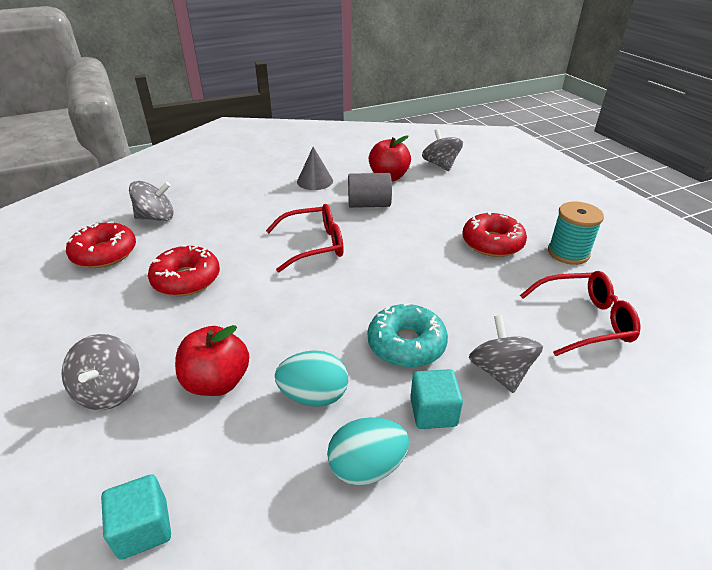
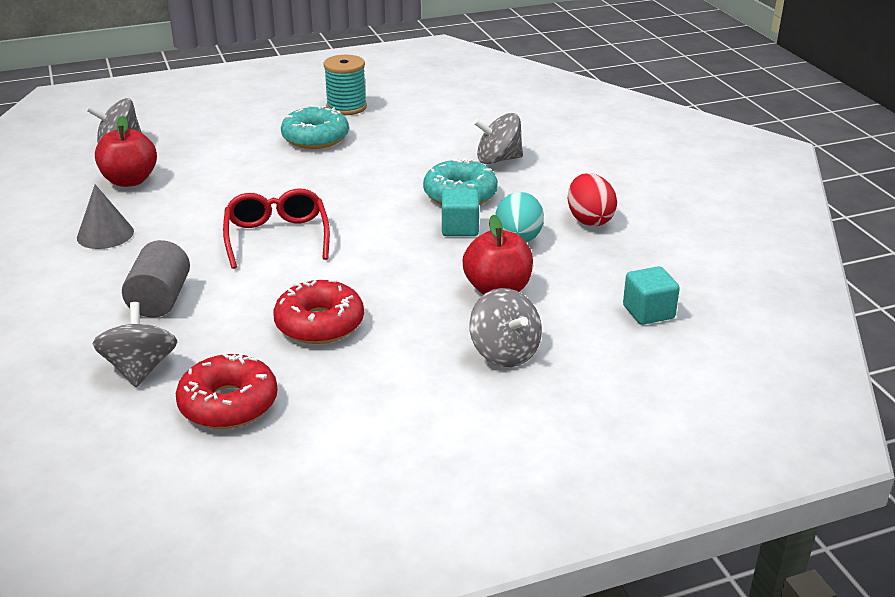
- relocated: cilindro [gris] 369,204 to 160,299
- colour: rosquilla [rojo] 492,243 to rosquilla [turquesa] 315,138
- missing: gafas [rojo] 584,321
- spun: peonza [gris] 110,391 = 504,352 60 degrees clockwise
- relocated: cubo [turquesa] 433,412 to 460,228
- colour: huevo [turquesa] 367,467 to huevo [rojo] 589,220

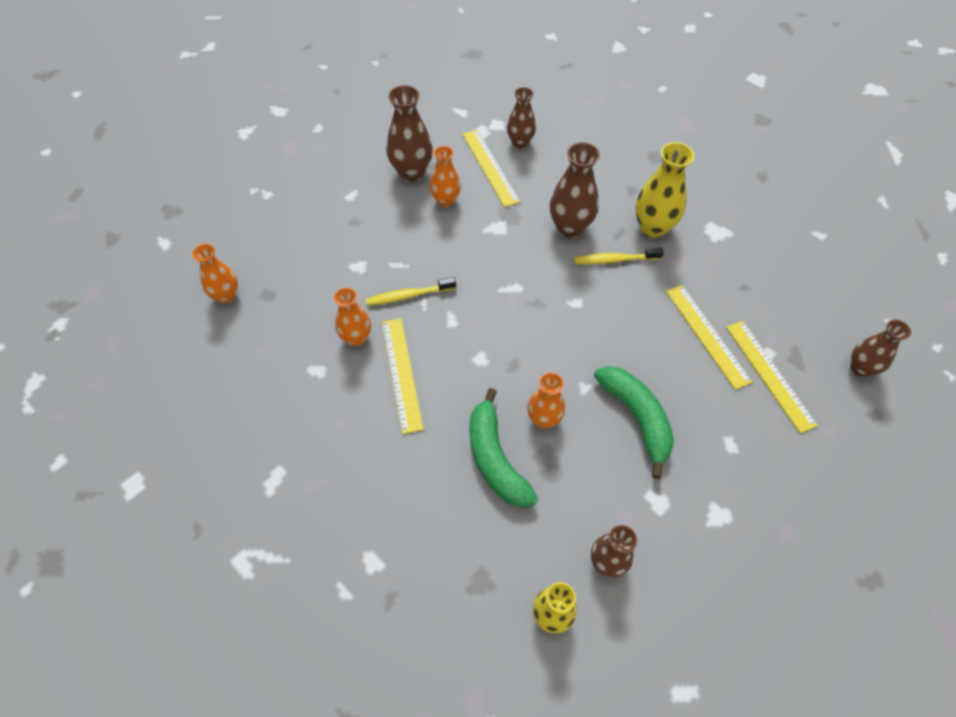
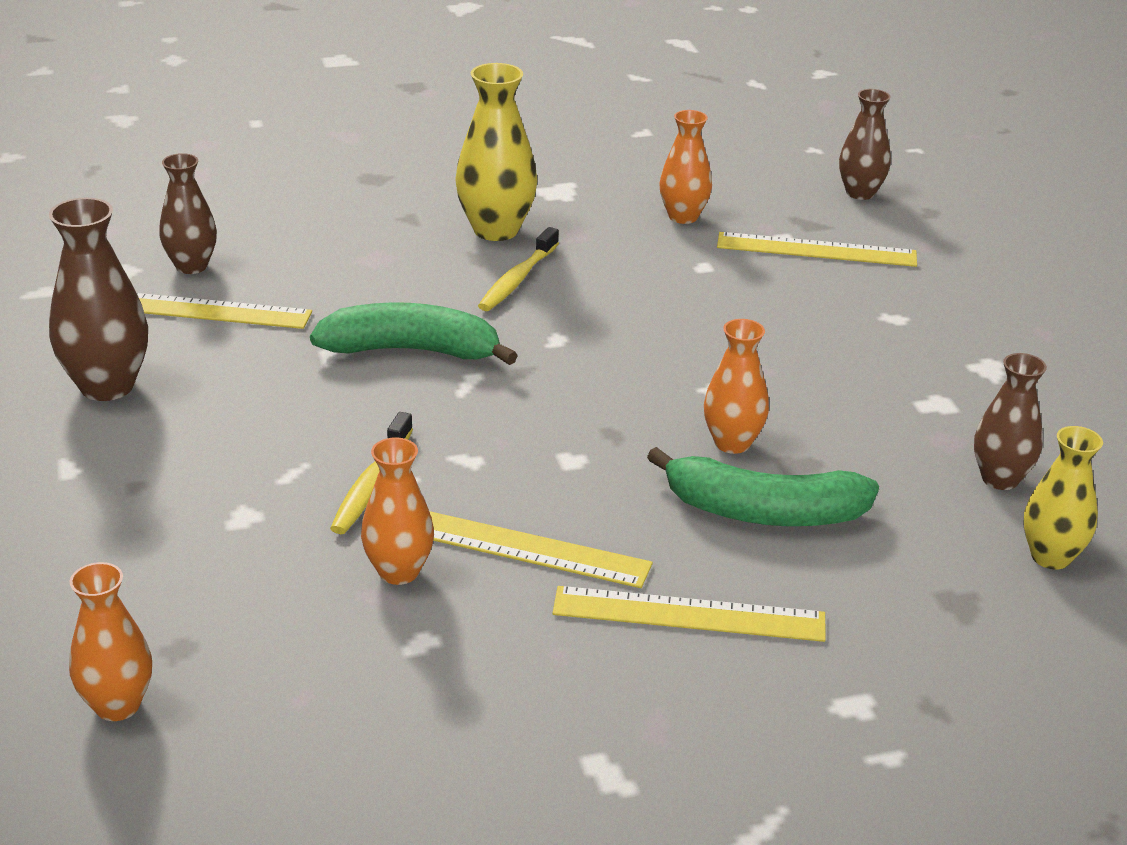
- missing: florero [marrón] 570,227
- relocated: florero [naranja] 445,200 to 683,217
- relocated: regla [amarillo] 707,335 to 689,614
- relocated: plátano [verde] 636,418 to 412,351

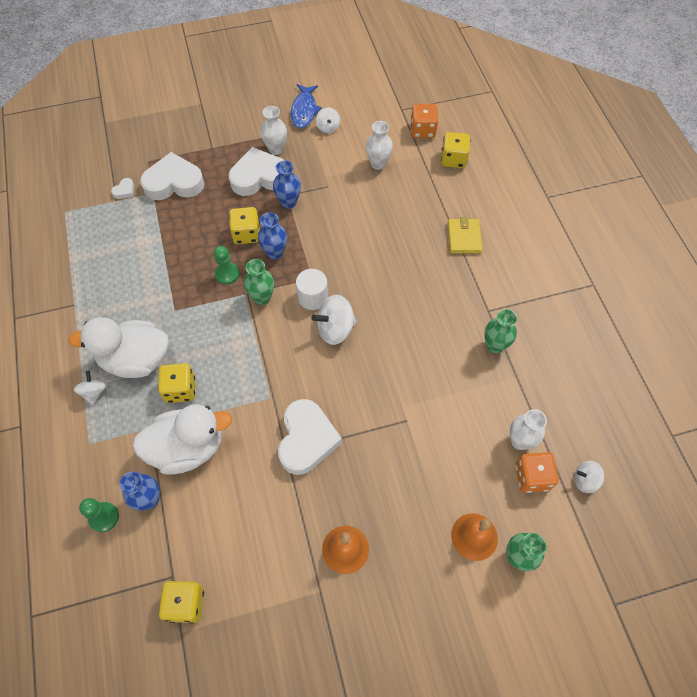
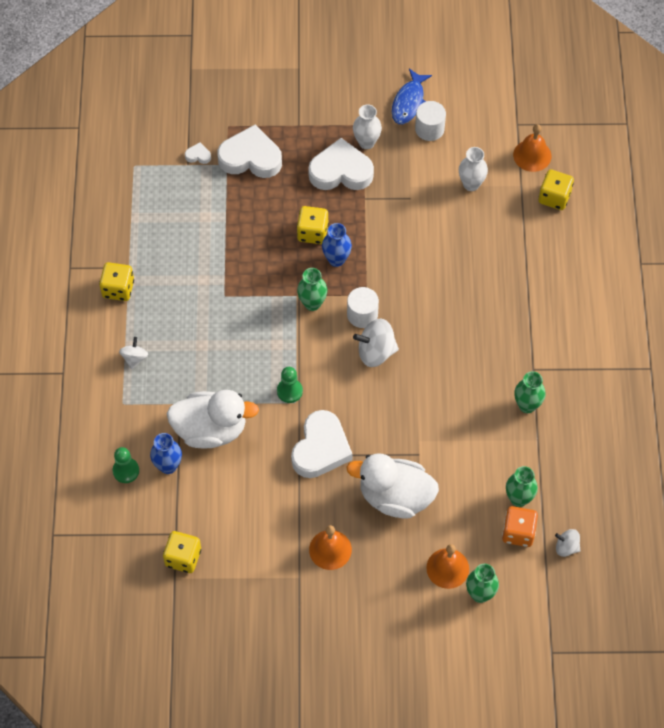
- exchanged: dado [naranja] 422,130 to campana [naranja] 532,155
- exchanged: peonza [blanco] 328,128 to cilindro [blanco] 429,129
- missing: florero [azul] 288,202
- spun: corazón [blanco] 124,191 = 198,155 135 degrees counterclockwise
- missing: cartera [amarillo] 464,238
- relocated: peón [verde] 227,274 to 289,391
- relocated: pato [blanco] 136,360 to 395,497
- relocated: dado [amarillo] 180,389 to 118,289
- colour: florero [blanco] 520,441 to florero [verde] 519,499

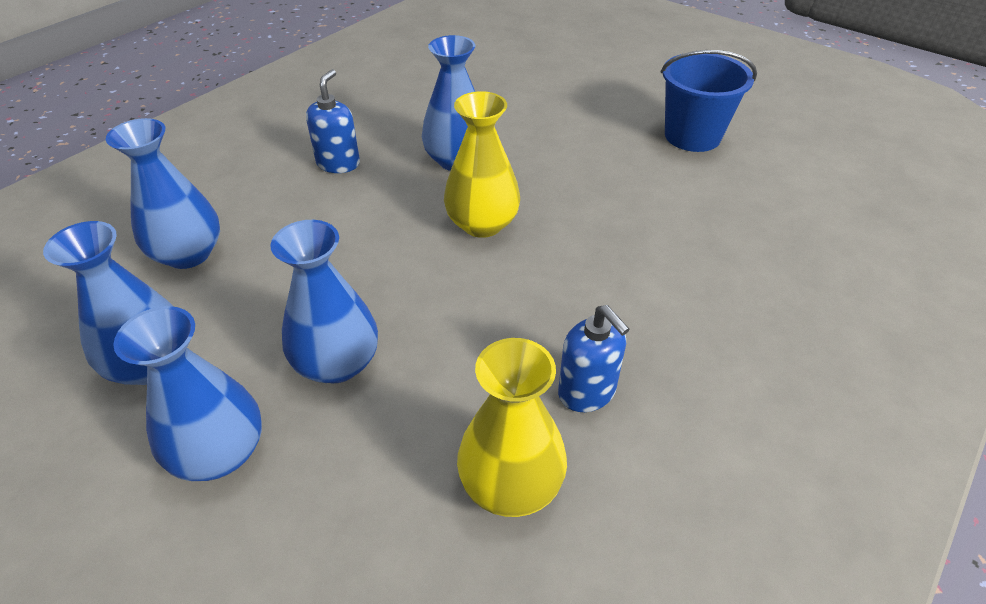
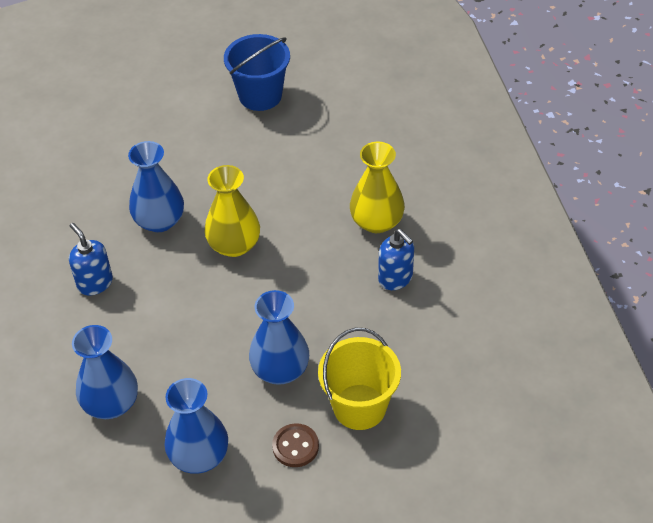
- spun: dispensador de jabón [azul] 587,392 = 395,278 45 degrees clockwise
- exchanged: florero [azul] 219,452 to botón [marrón] 295,446
- relocated: florero [amarillo] 511,484 to 376,222
- appeared: balde [amarillo] 359,407

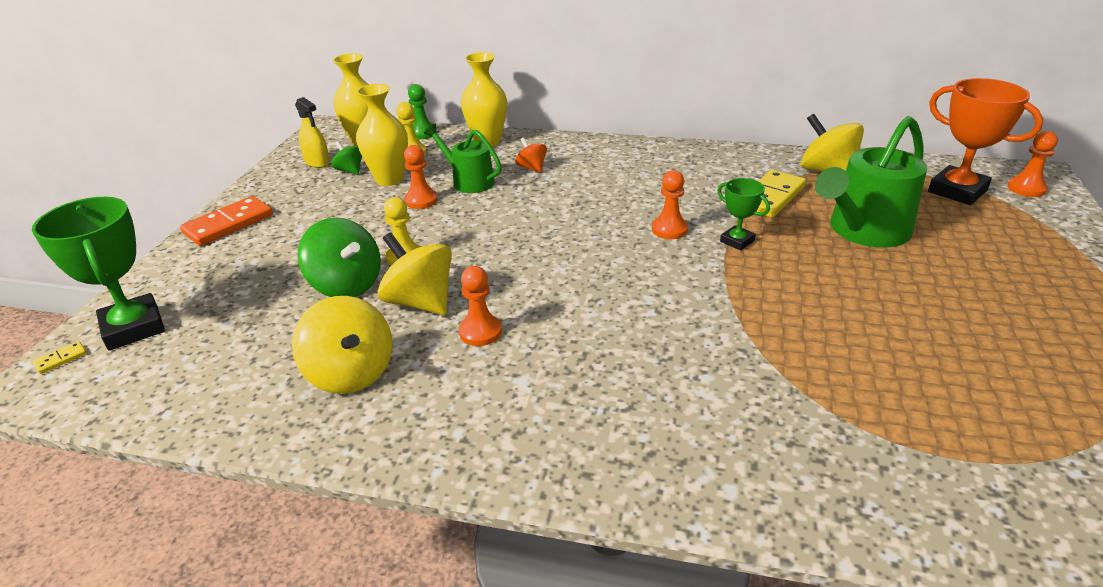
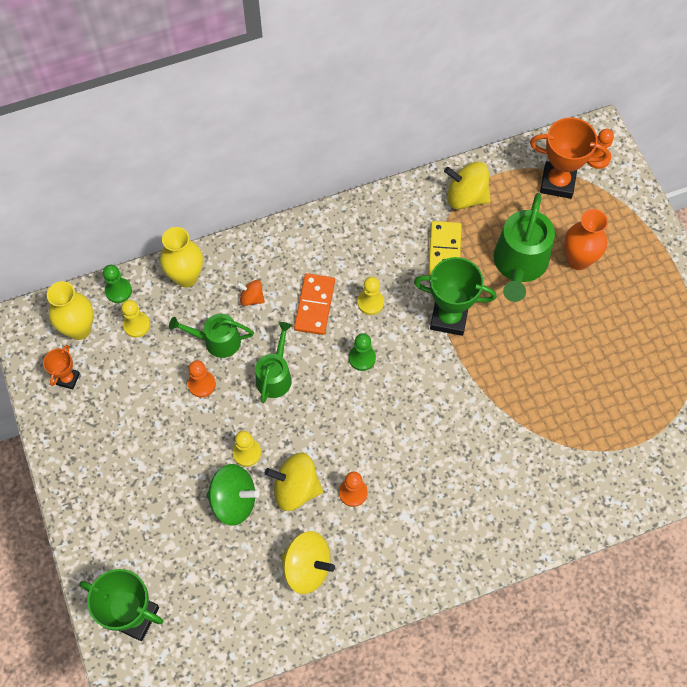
- missing: florero [amarillo] 389,179
- exchanged: pulverizador [amarillo] 317,162 to trofeo [naranja] 68,379
- missing: peonza [verde] 350,171
- missing: peón [naranja] 669,229
- size: trofeo [verde] 737,241 = 449,318 x1.86
- relocated: ficha de dominó [naranja] 229,224 to 315,305
- missing: ficha de dominó [amarillo] 61,359
- appeared: florero [naranja] 578,260
- appeared: peón [amarillo] 370,303
- appeared: regadera [verde] 275,376
- appeared: peón [verde] 362,358

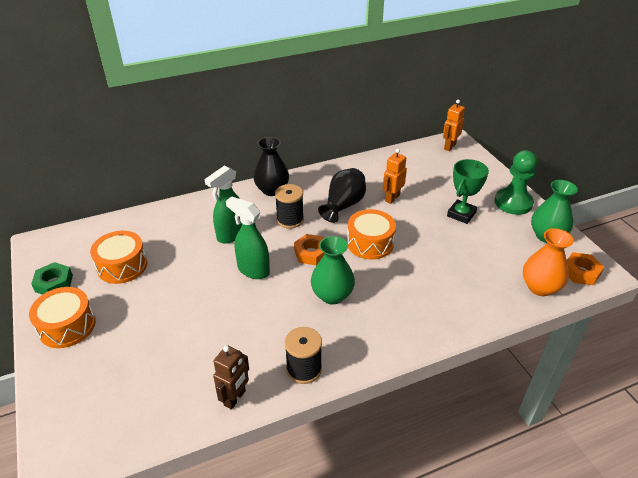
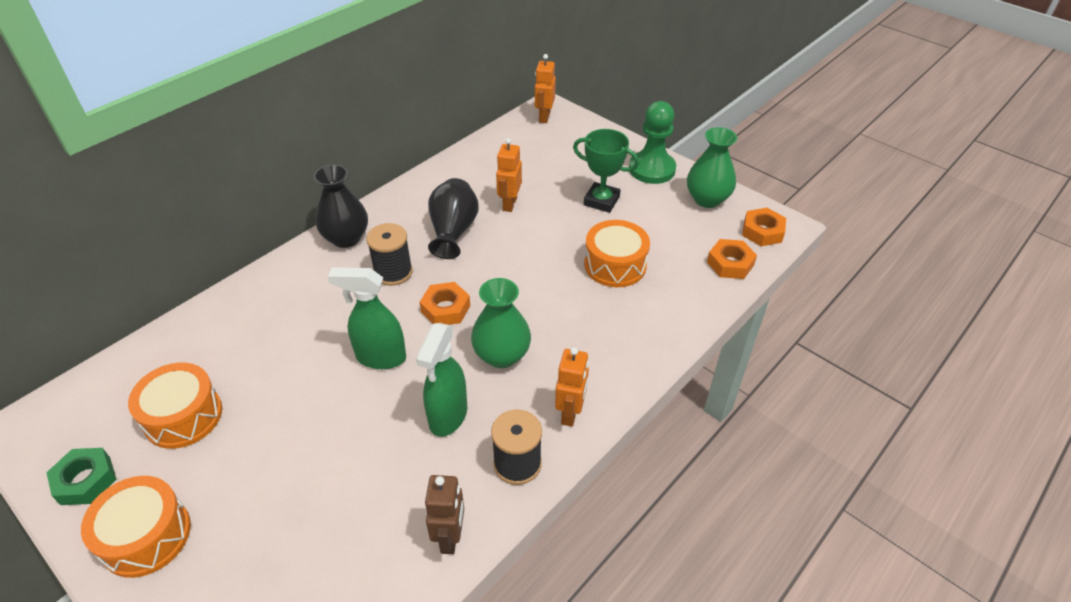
- spun: trofeo [verde] 461,214 = 601,201 75 degrees counterclockwise
- relocated: pulverizador [verde] 231,235 to 448,416
- relocated: tambor [naranja] 370,243 to 615,265
- exchanged: florero [naranja] 540,287 to tuerca [naranja] 730,263
- appeared: robot [naranja] 570,413

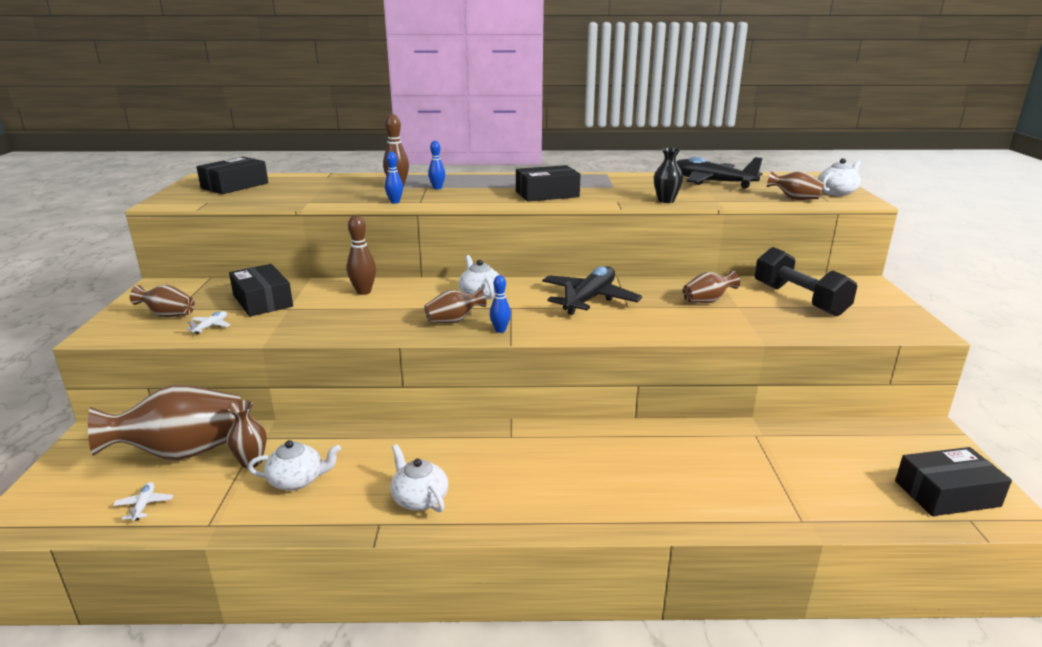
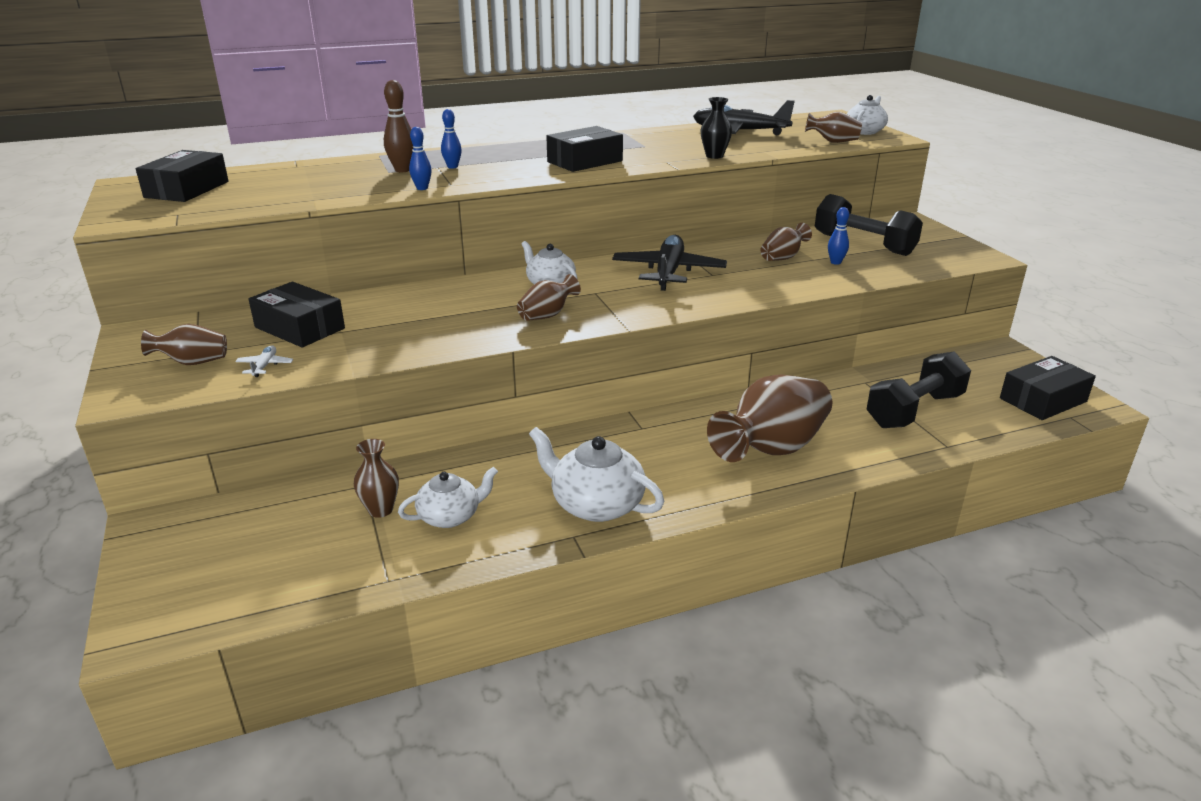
- missing: bolo [marrón] 363,292
- relocated: bolo [azul] 500,330 to 835,262
- relocated: florero [marrón] 182,452 to 771,449
- size: tetera [blanco] 419,499 = 596,504 x1.52
- missing: avión [blanco] 144,505
- appeared: mancuerna [negro] 914,410

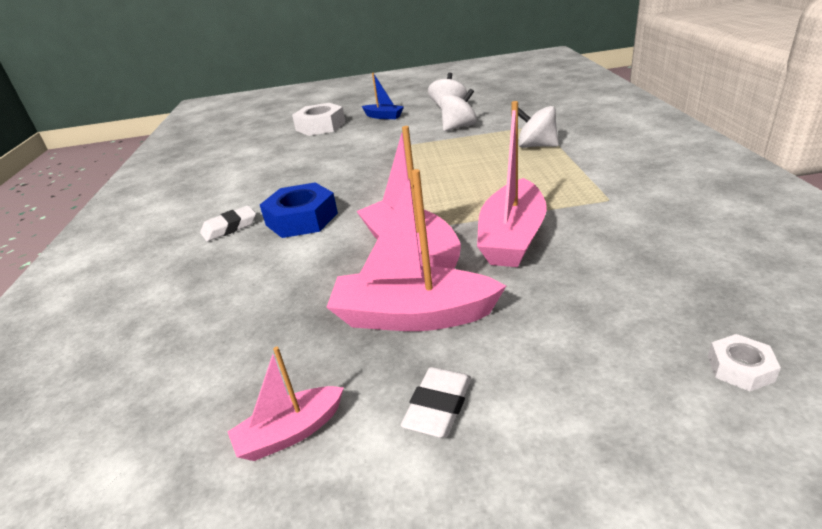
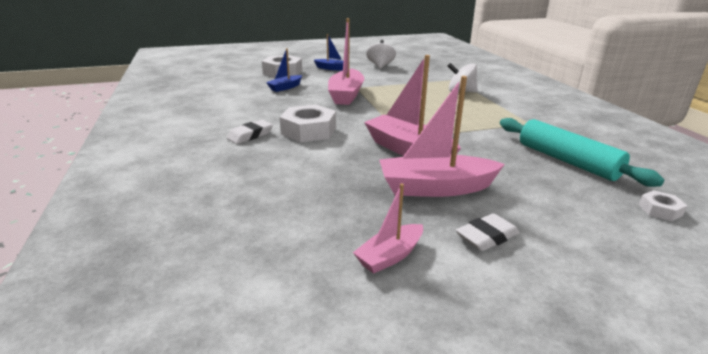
- missing: peonza [blanco] 459,127
- relocated: barco [rosa] 512,237 to 346,95
- colour: tuerca [azul] 302,219 to tuerca [blanco] 308,131
- spun: goma de borrar [blanco] 438,406 = 487,237 45 degrees clockwise
- appeared: barco [azul] 285,87
- appeared: rodillo [turquesa] 567,161

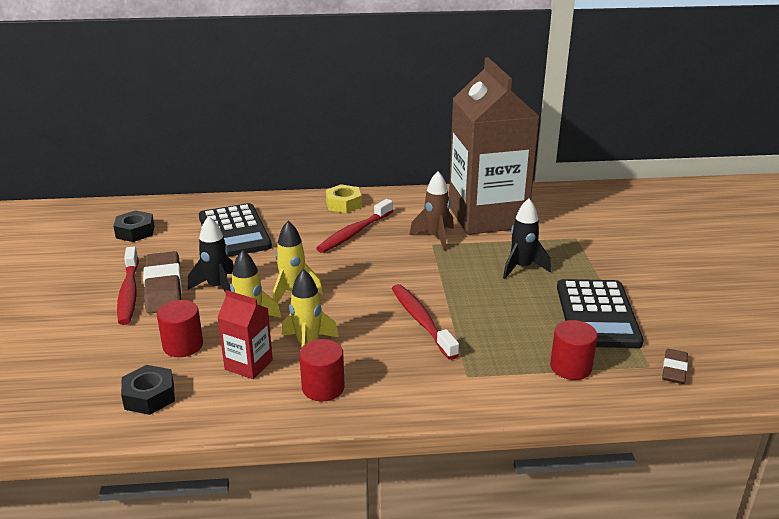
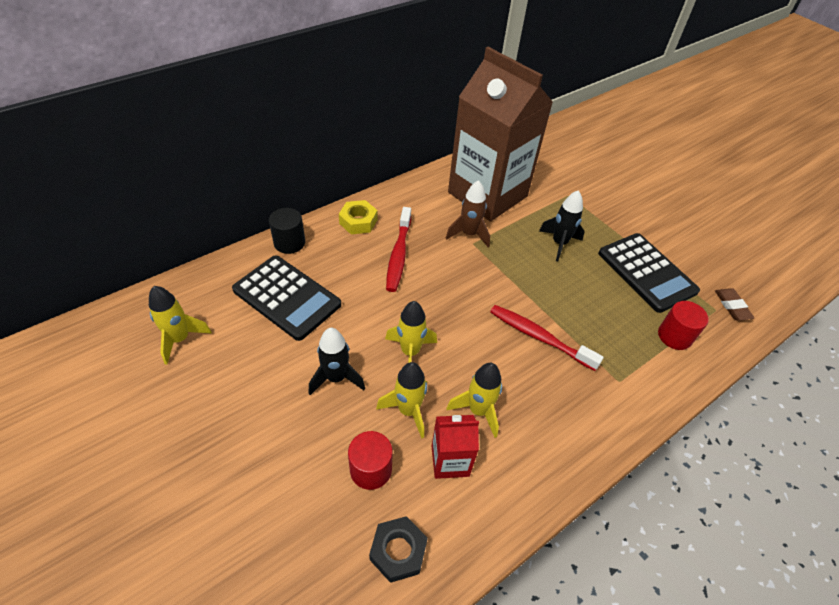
- exchanged: tuerca [negro] 135,232 to cohete [amarillo] 180,339
- missing: cepillo de dientes [rojo] 129,293
- missing: goma de borrar [marrón] 163,287
- missing: cilindro [rojo] 323,388
- appeared: cilindro [negro] 289,243

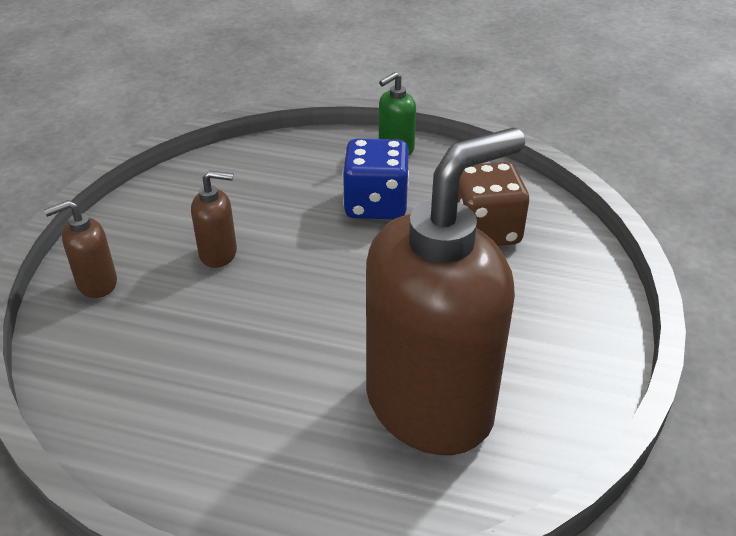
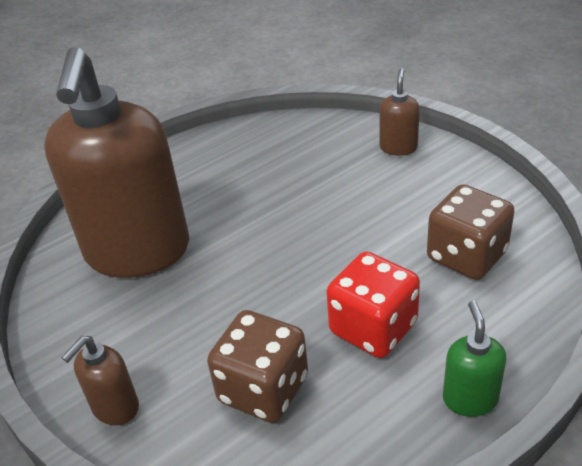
- colour: dado [azul] 376,205 to dado [rojo] 373,328
- relocated: dispensador de jabón [marrón] 219,254 to 115,408
- appeared: dado [marrón] 466,256

